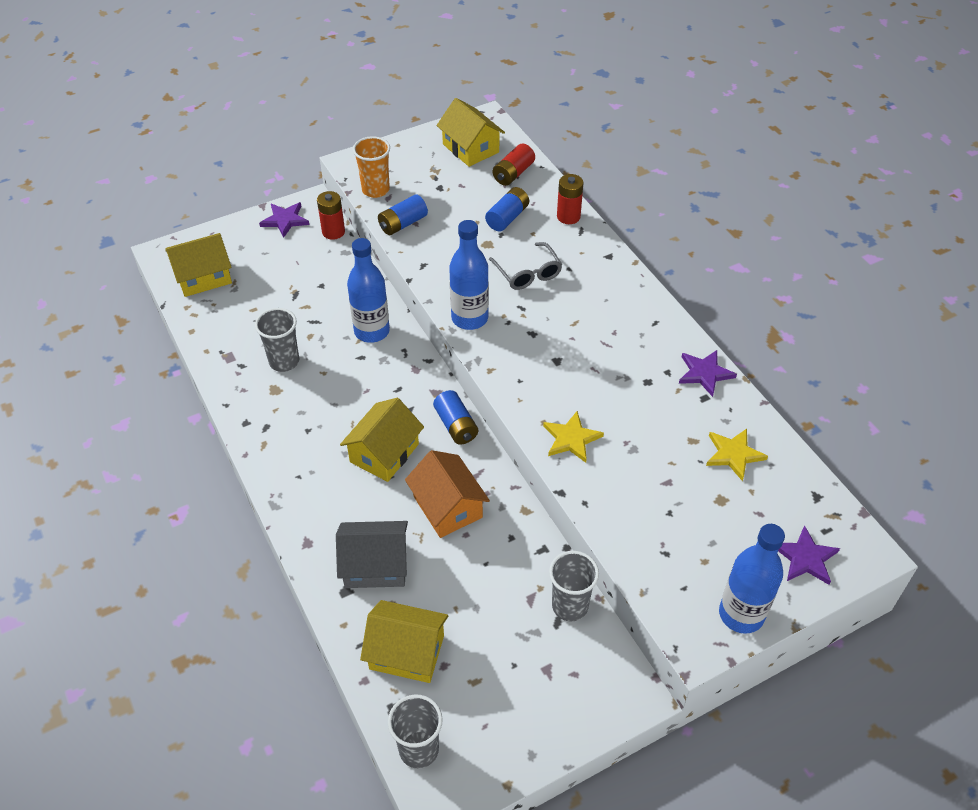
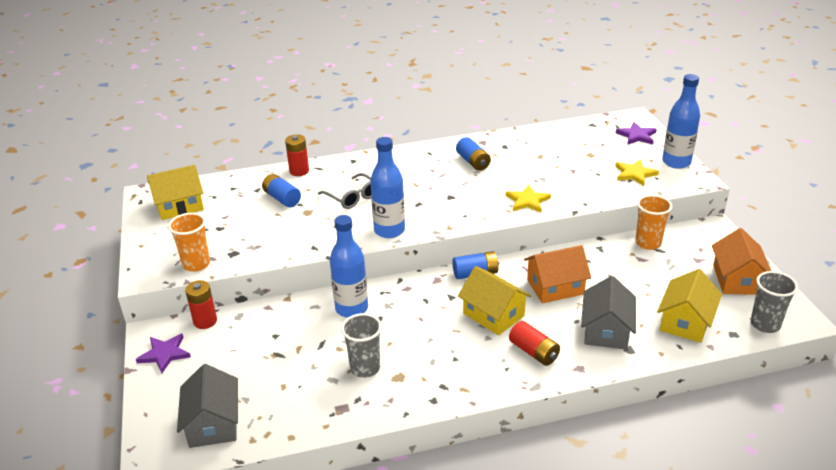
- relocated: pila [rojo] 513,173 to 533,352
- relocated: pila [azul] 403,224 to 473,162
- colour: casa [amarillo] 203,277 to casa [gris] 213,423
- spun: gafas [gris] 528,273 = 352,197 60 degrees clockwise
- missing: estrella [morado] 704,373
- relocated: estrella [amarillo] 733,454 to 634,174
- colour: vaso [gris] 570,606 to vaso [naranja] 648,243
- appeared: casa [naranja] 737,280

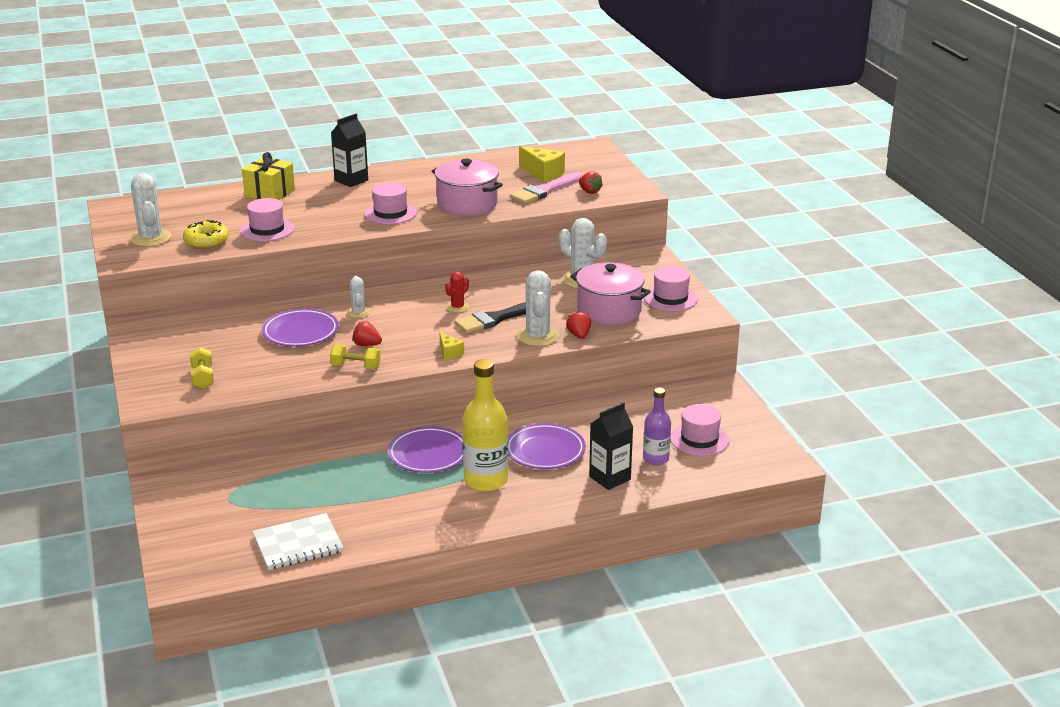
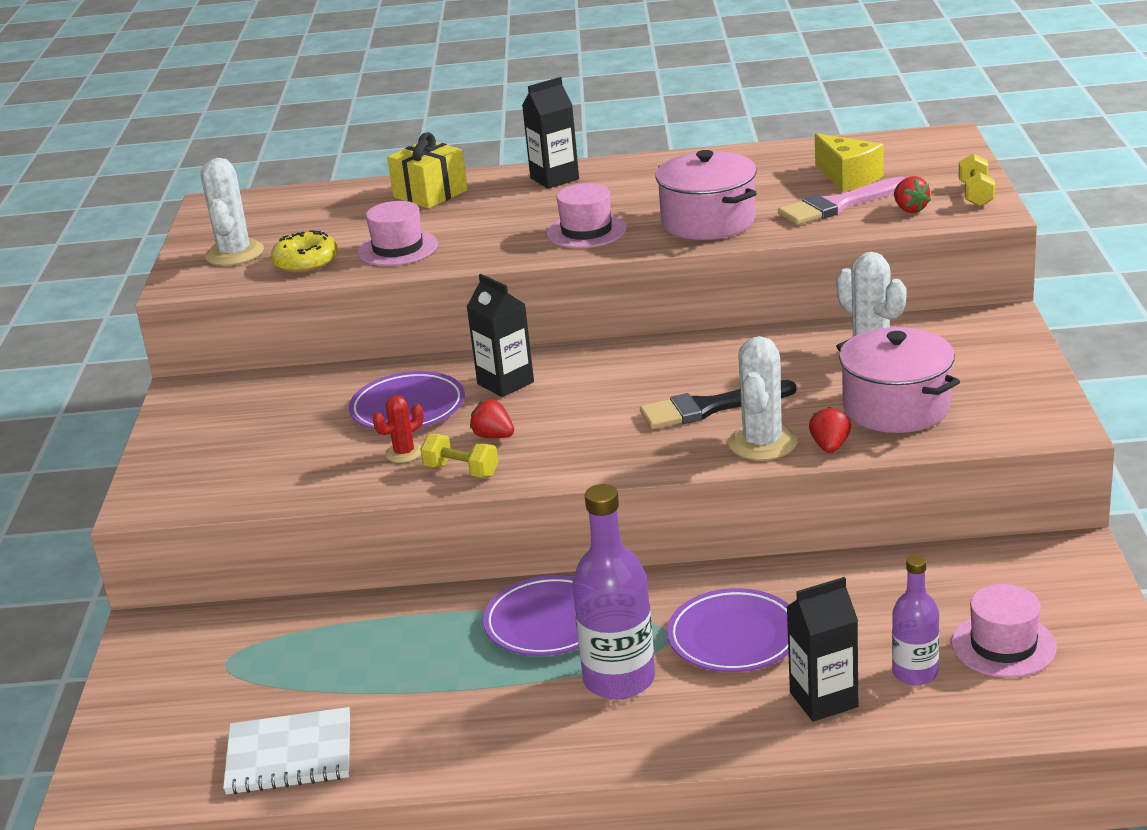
- missing: sombrero [rosa] 670,298
- relocated: cactus [rojo] 457,307 to 404,453
- exchanged: cactus [blanco] 358,312 to cartón de leche [negro] 505,383
- missing: queso [amarillo] 449,353
- relocated: mancuerna [amarillo] 203,378 to 976,194
- colour: botella [amarillo] 485,480 to botella [morado] 619,679

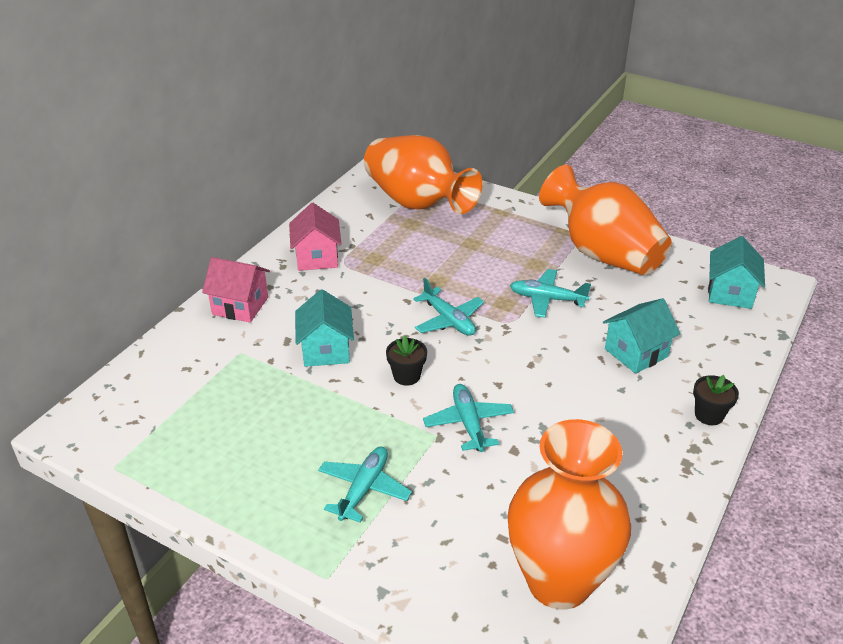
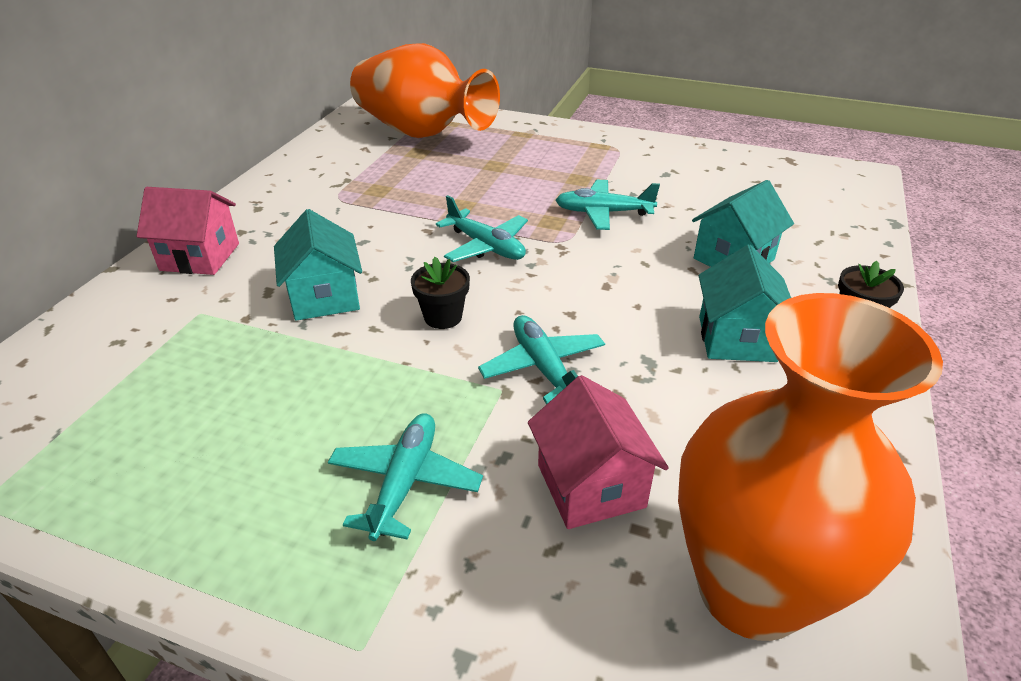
- missing: florero [naranja] 602,253
- relocated: casa [rosa] 317,257 to 590,485
- relocated: casa [turquesa] 730,293 to 737,339

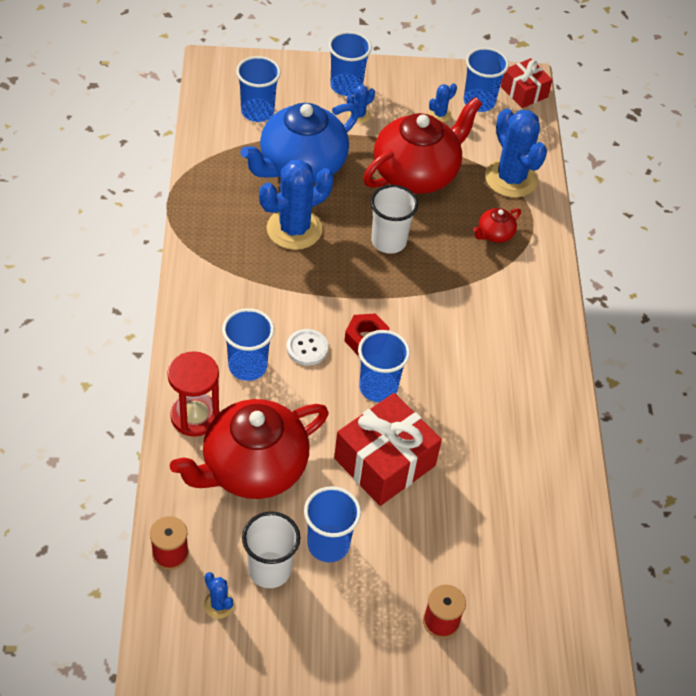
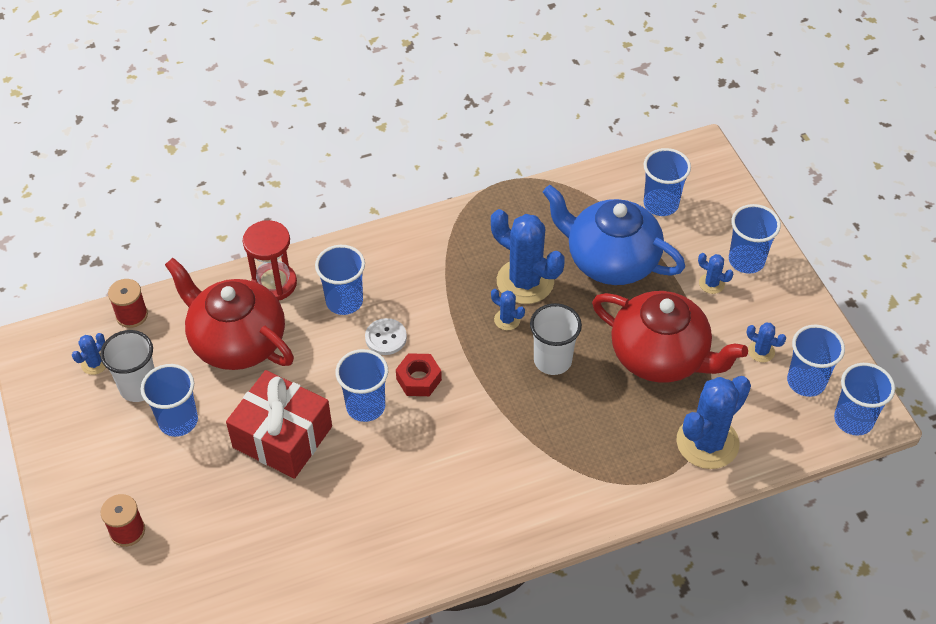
- exchanged: regalo [rojo] 524,92 to vaso [azul] 853,420
- missing: tetera [rojo] 494,234
- appeared: cactus [azul] 507,320

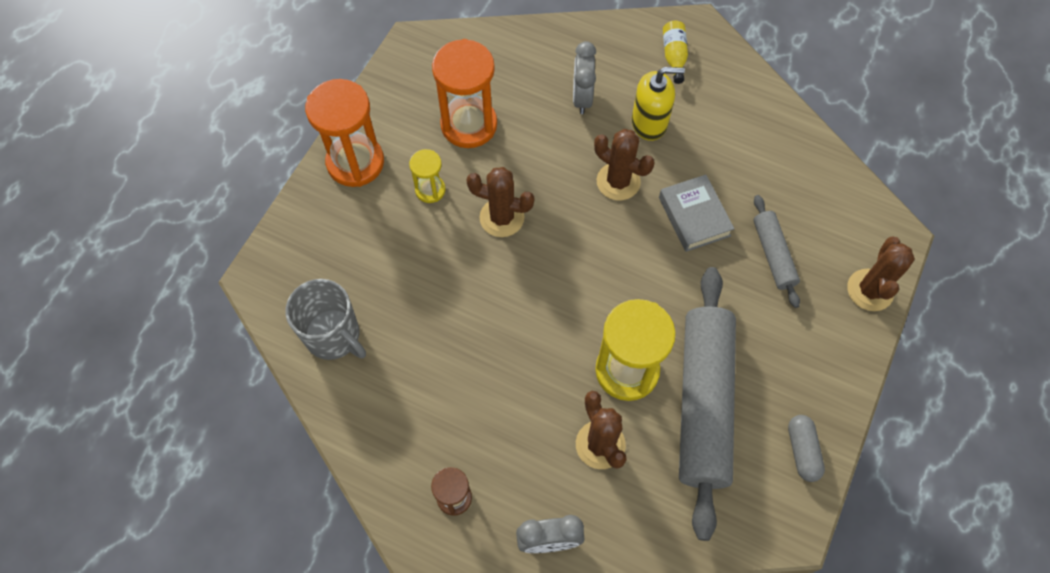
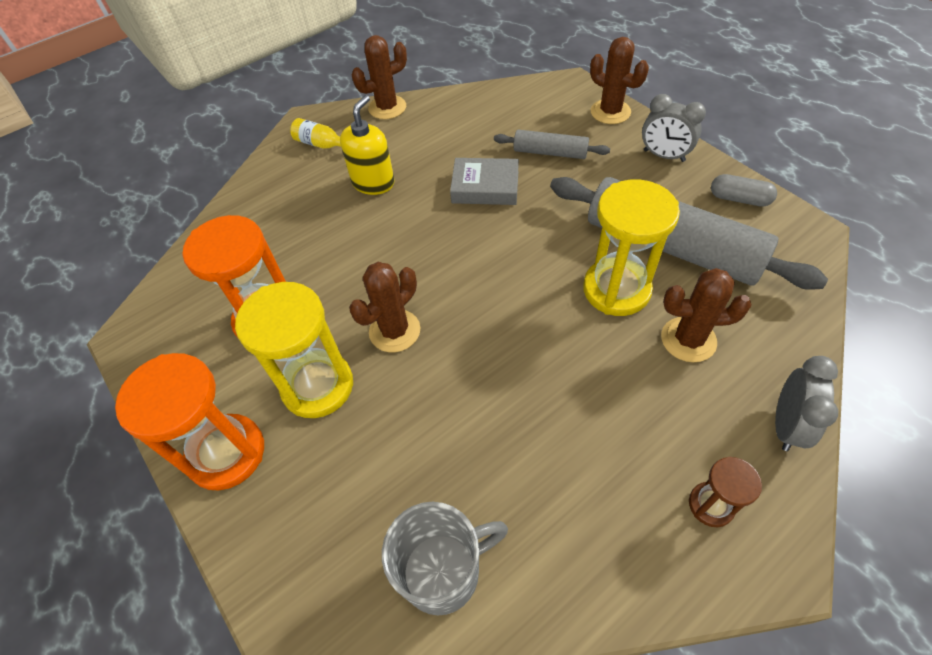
- relocated: despertador [gris] 582,98 to 664,156
- relocated: cactus [marrón] 618,181 to 387,107
- size: reloj de arena [amarillo] 430,190 = 318,386 x1.92

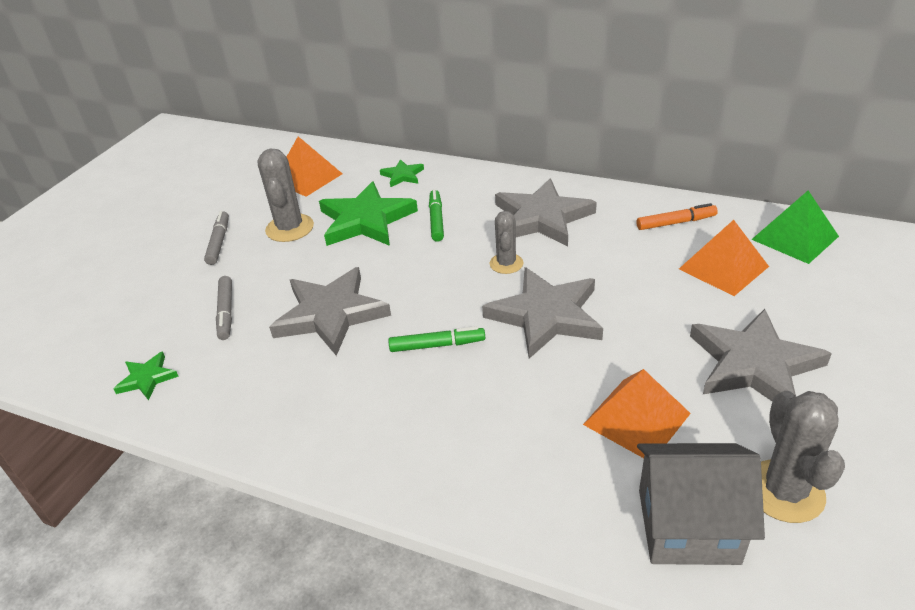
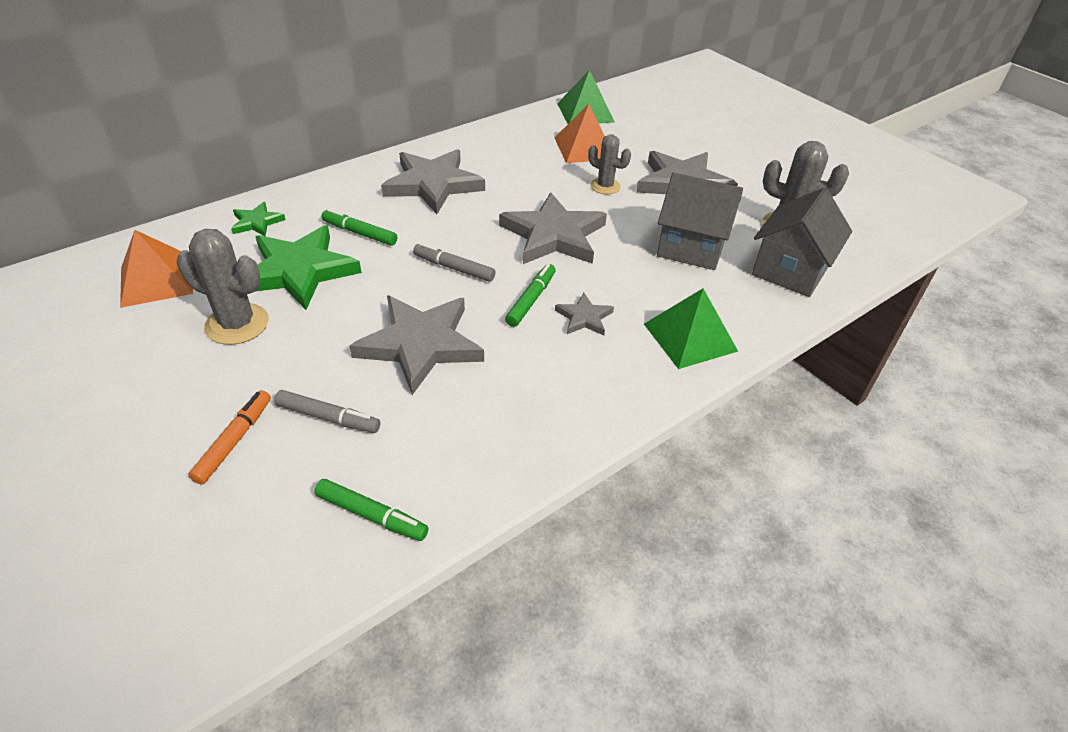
- relocated: rotulador [naranja] 675,222 to 234,441
- relocated: rotulador [gris] 219,242 to 454,268
- relocated: cactus [gris] 506,263 to 605,186
- exchanged: estrella [verde] 147,378 to rotulador [verde] 372,515
- exchanged: pirámide [naranja] 636,419 to casa [gris] 691,247
- appeared: pirámide [verde] 690,337
- appeared: estrella [gris] 584,317

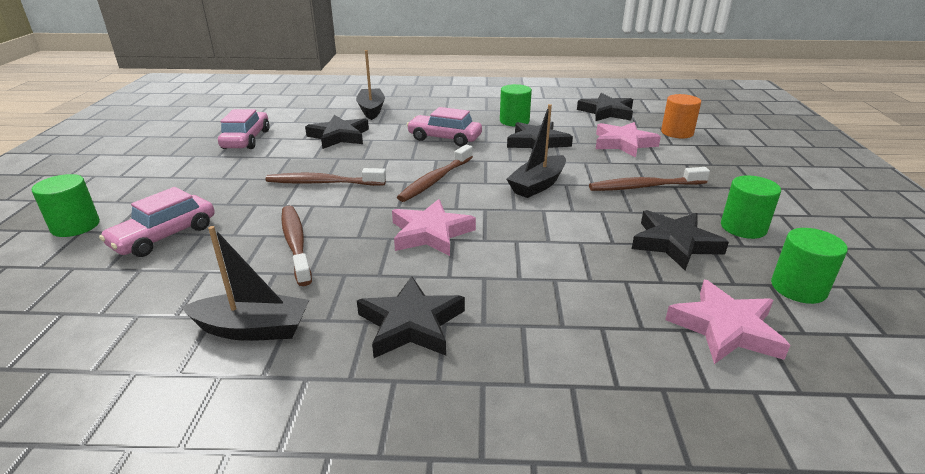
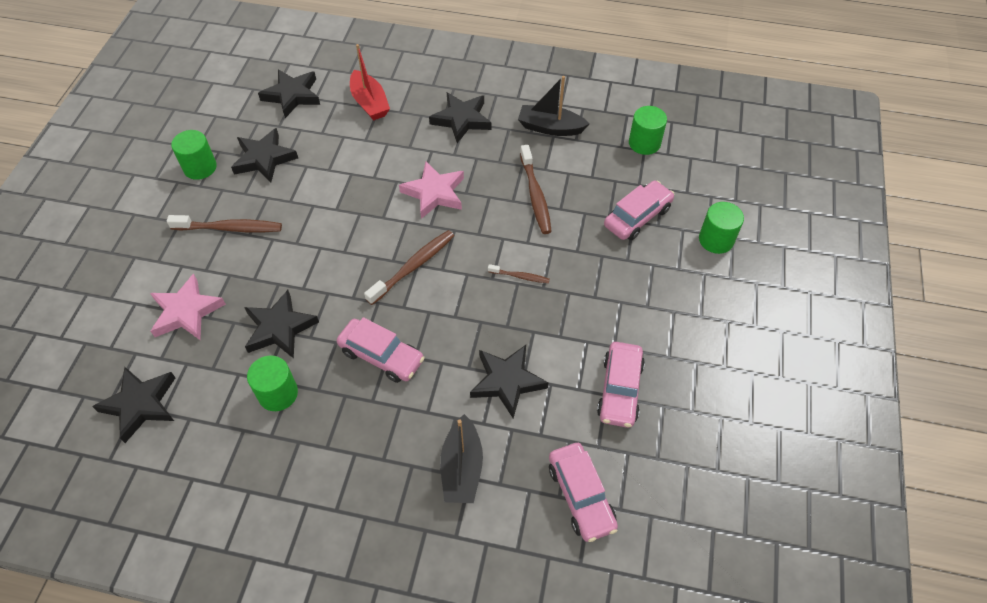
- missing: cilindro [naranja] 677,132
- missing: barco [negro] 537,185
- size: cepillo de dientes [marrón] 323,183 = 520,276 x0.54
- relocated: cilindro [verde] 798,288 to 644,143
- colour: estrella [rosa] 725,328 to estrella [negro] 292,95
- appeared: barco [rojo] 369,103
- appeared: coche [rosa] 581,496

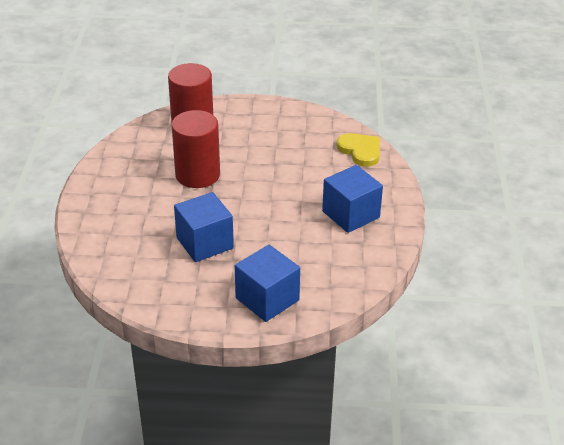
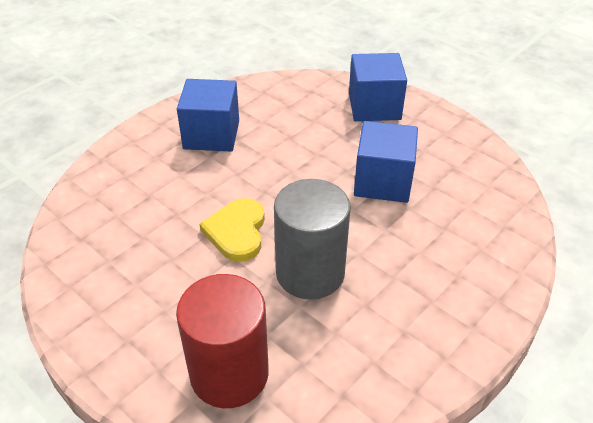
- colour: cilindro [rojo] 197,175 to cilindro [gris] 310,273
- relocated: corazón [amarillo] 360,151 to 237,232

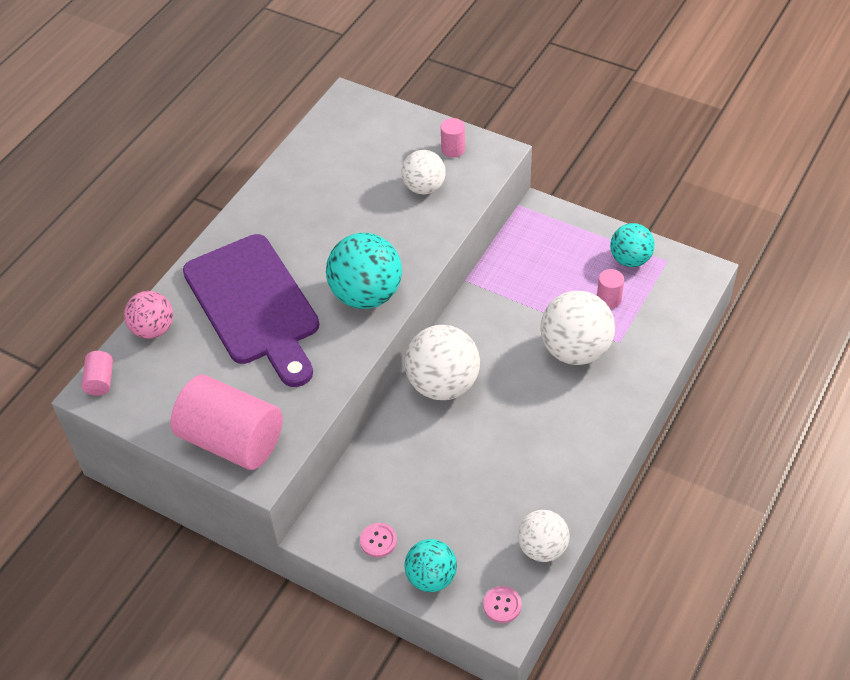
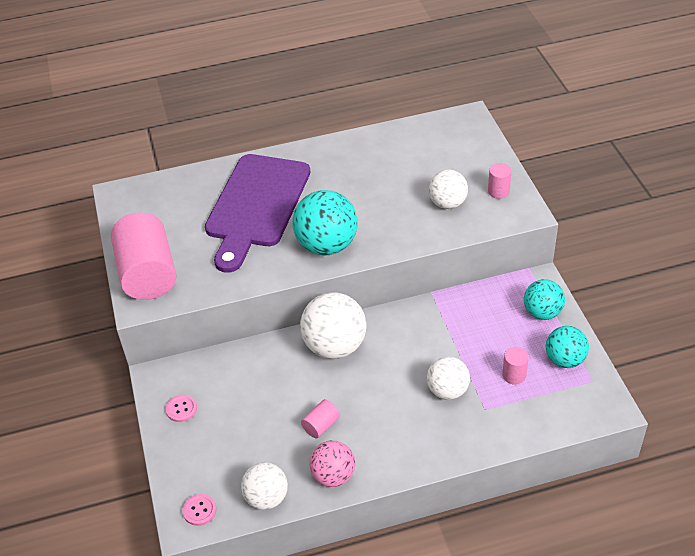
- relocated: pelota [rosa] 153,329 to 333,476
- size: pelota [blanco] 575,350 = 447,391 x0.63
- relocated: cilindro [rosa] 100,381 to 321,425
- relocated: pelota [turquesa] 431,577 to 542,312

